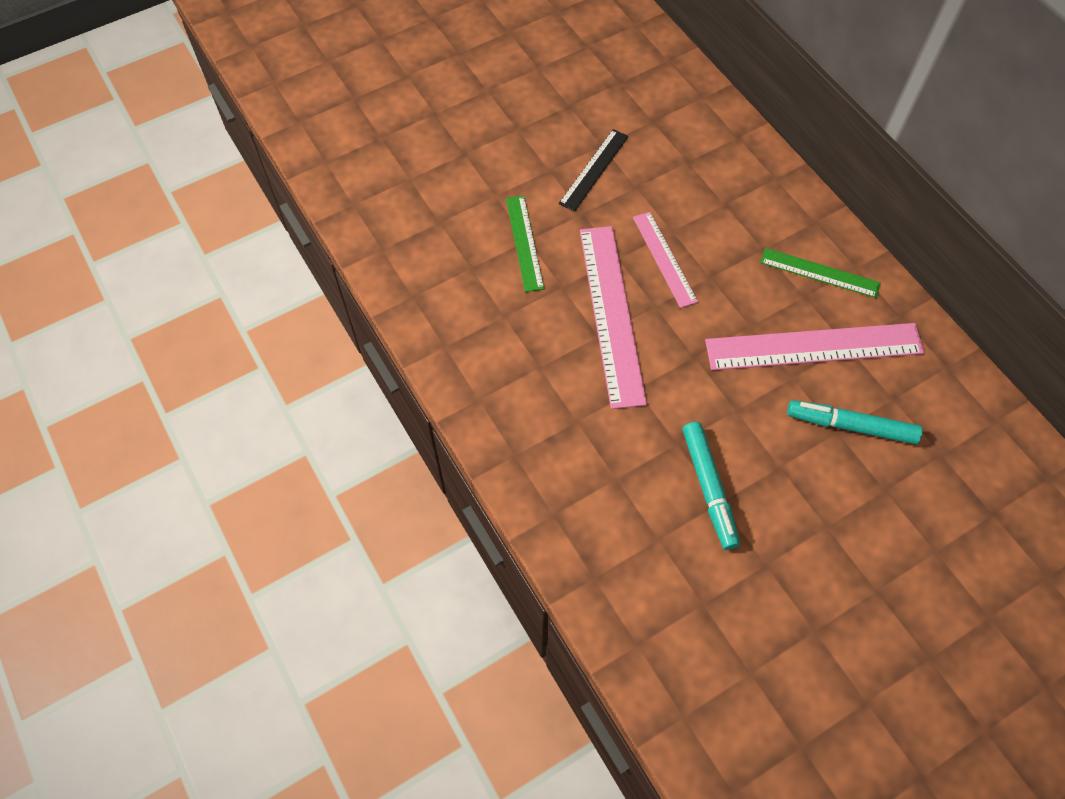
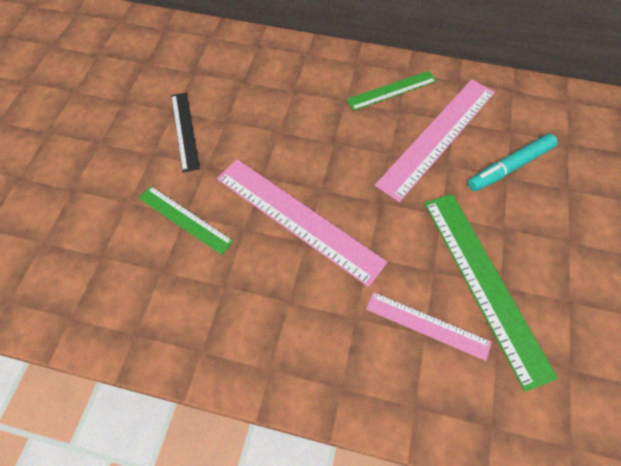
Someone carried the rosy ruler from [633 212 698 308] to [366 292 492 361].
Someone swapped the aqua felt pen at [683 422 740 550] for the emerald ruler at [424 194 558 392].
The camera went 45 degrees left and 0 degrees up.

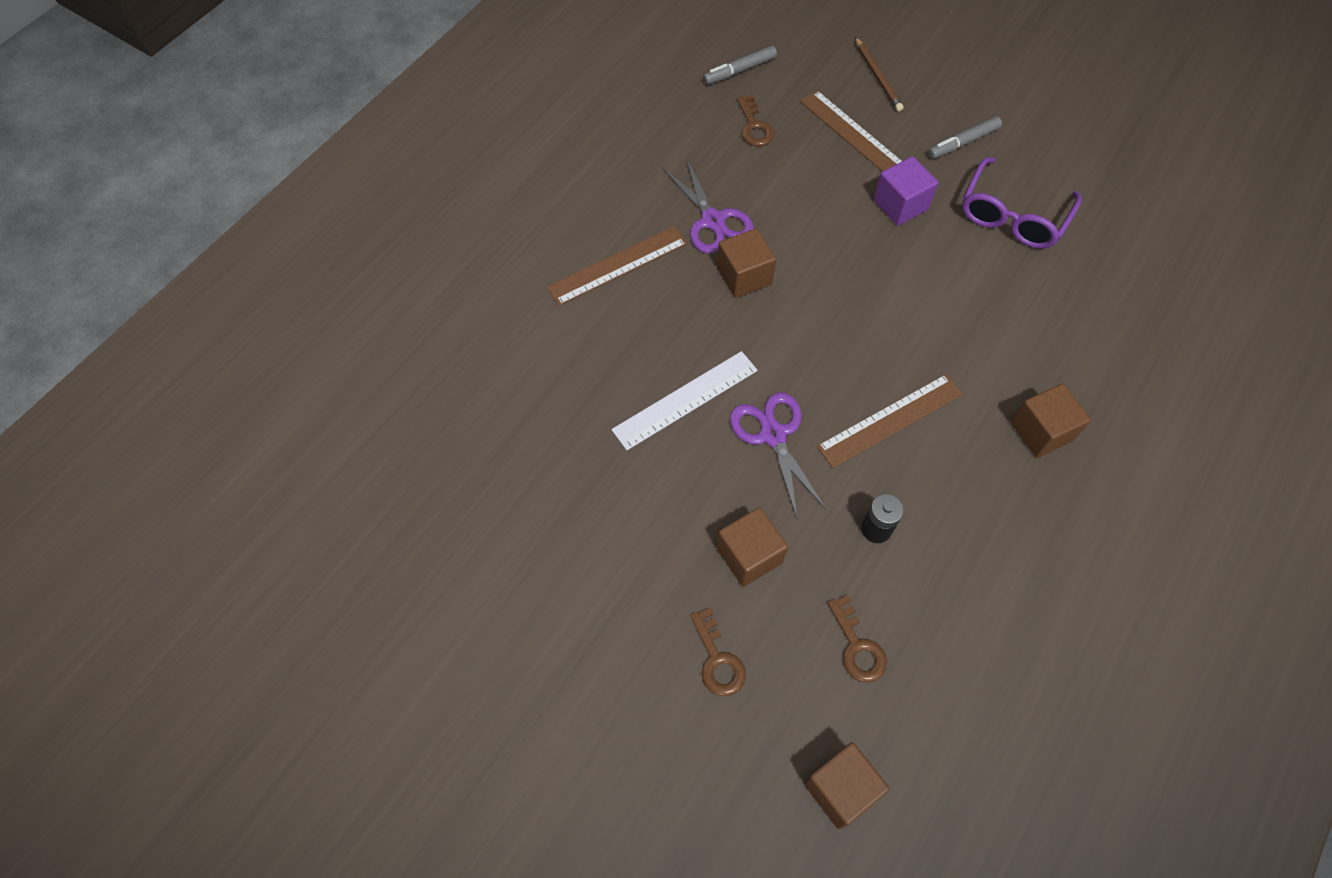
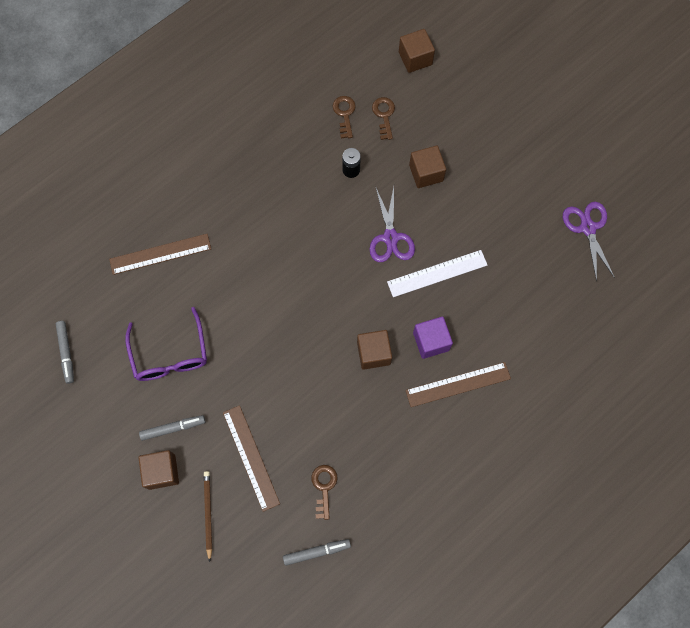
Someone put down the gray felt pen at [56 321 74 384].
Someone carried the violet pair of scissors from [663 158 754 254] to [563 202 615 282].
Someone carried the russet key from [690 608 746 696] to [333 96 356 139].
Someone carried the russet ruler from [817 374 963 468] to [109 234 211 275].
Someone carried the violet solid cube from [873 156 938 226] to [413 317 453 359].
Someone carried the russet solid cube from [1011 384 1091 458] to [139 450 179 490].
Someone rotated the violet spectacles at [962 157 1082 249] by 120 degrees clockwise.
The camera went 165 degrees left and 10 degrees up.

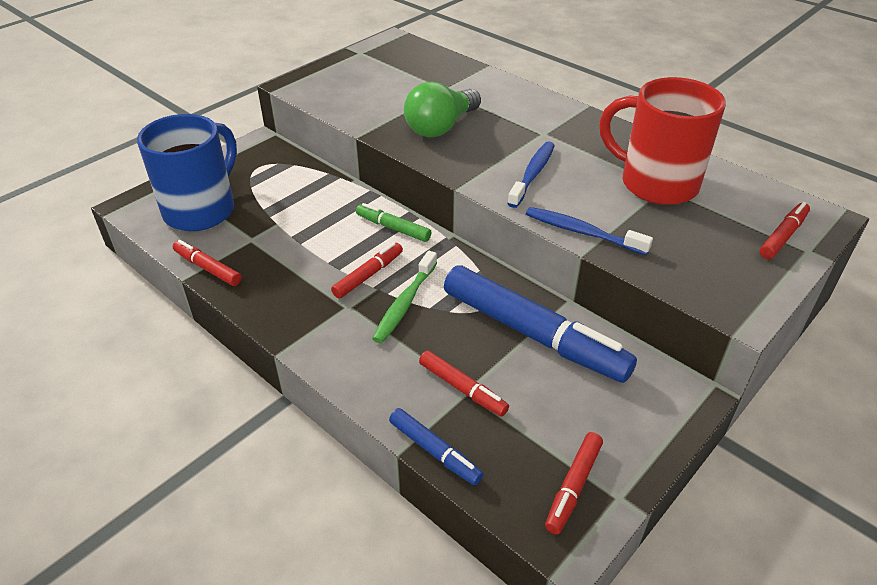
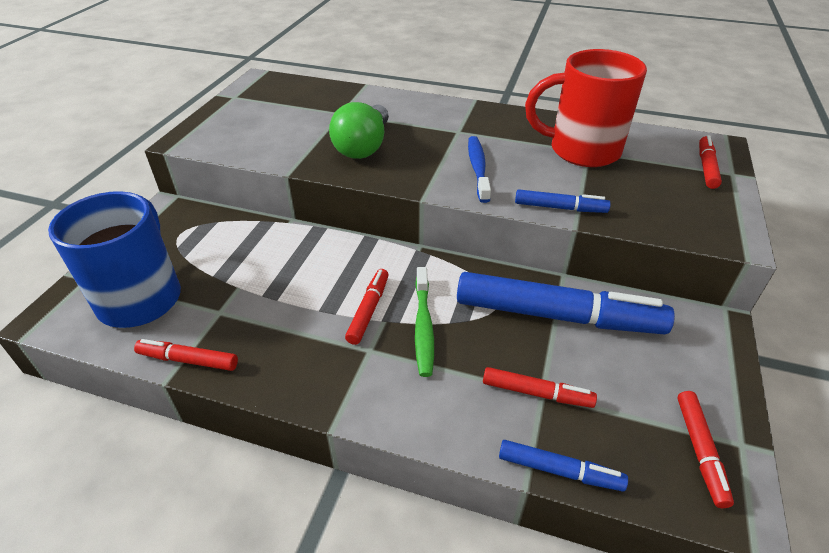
Someone took away the emerald felt pen at [356 203 431 242].
Someone swapped the cobalt toothbrush at [526 207 653 255] for the cobalt felt pen at [515 189 611 213].
The camera went 25 degrees left and 0 degrees up.

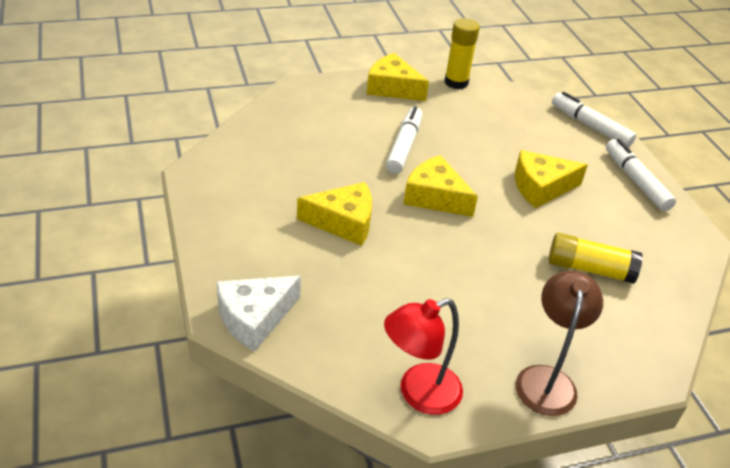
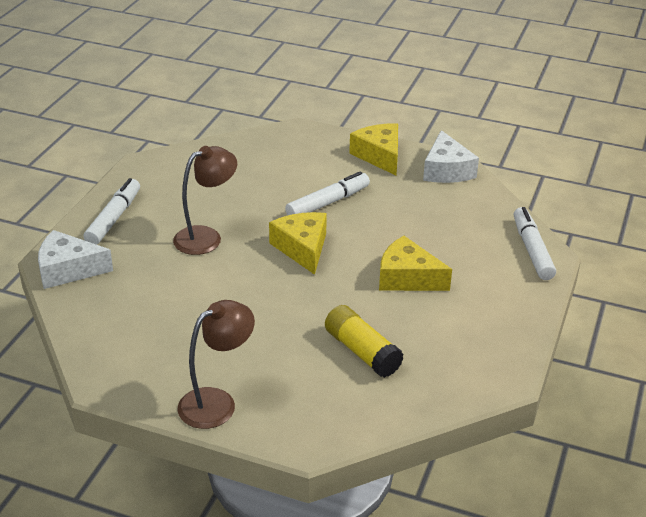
Someone took away the crimson lamp at [384 298 463 415].
Someone carried the snow-white felt pen from [606 139 676 211] to [83 178 140 245].
Someone swapped the bright yellow piece of cheese at [297 182 372 246] for the russet lamp at [173 146 237 255].
Someone swapped the bright yellow glue stick at [444 18 480 89] for the snow-white piece of cheese at [423 130 479 183].
The camera went 40 degrees right and 5 degrees down.

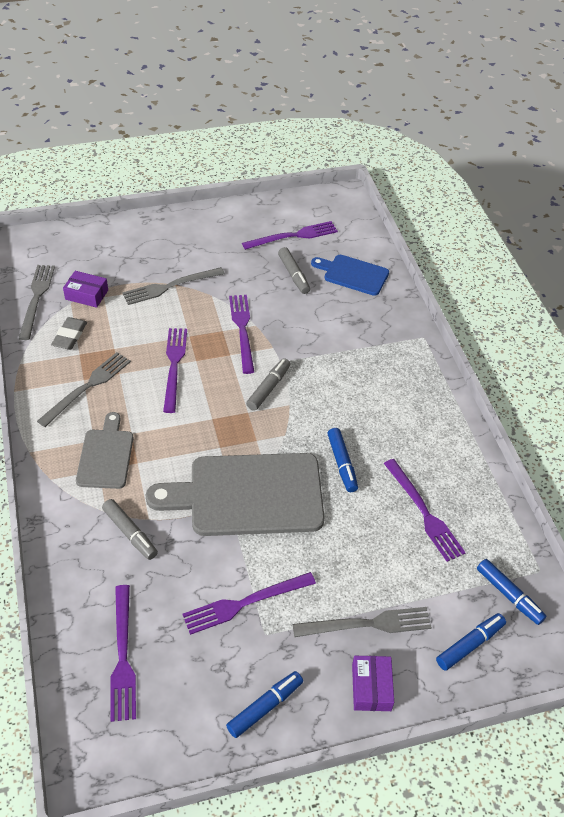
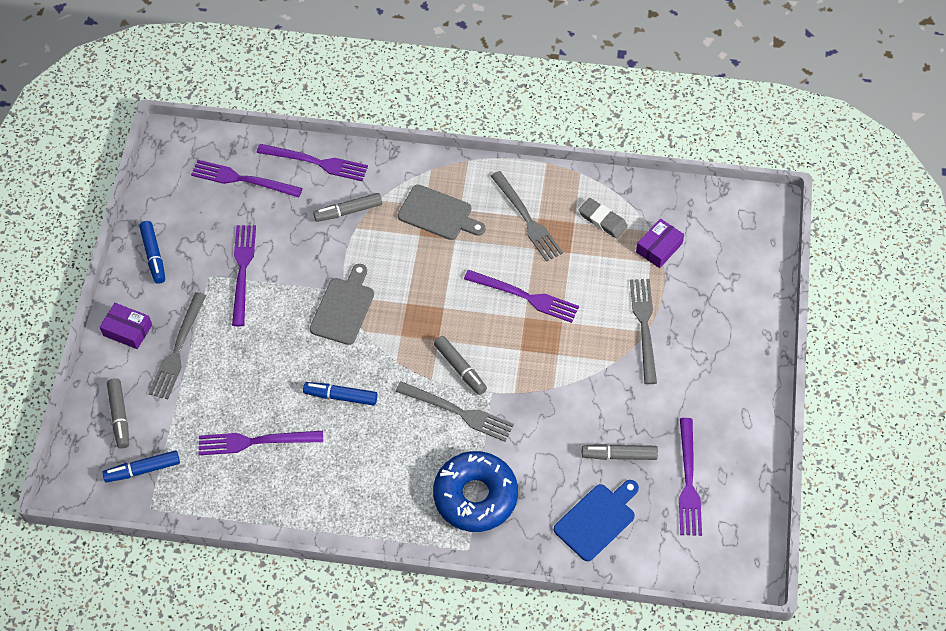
Someone put down the cobalt glazed donut at [433 451 518 532].
Someone carried the gray fork from [18 265 55 340] to [395 382 514 442].
Someone carried the violet fork from [229 295 254 374] to [257 144 368 181].
Someone repainted the cobalt felt pen at [436 613 506 671], which became the gray felt pen at [107 378 129 449].
Someone scaled the gray cutting board at [146 453 325 536] by 0.55.
The camera went 115 degrees right and 10 degrees up.

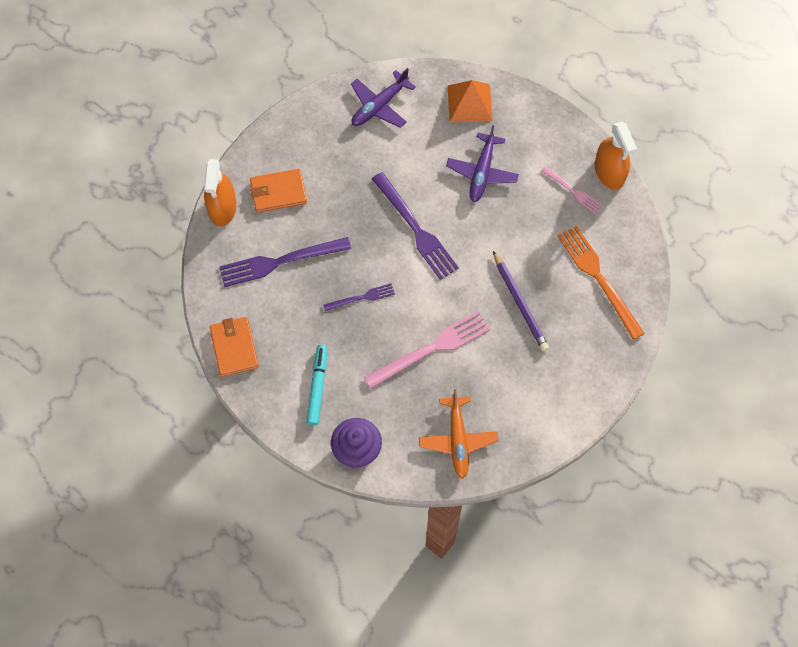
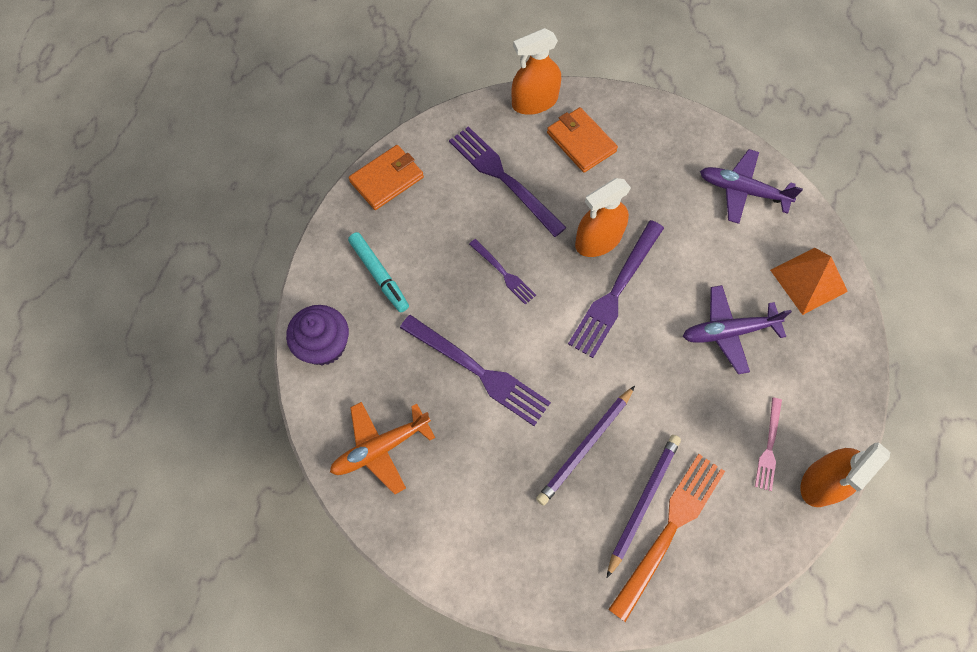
Someone put down the orange sprayer at [575 178 631 257].
Someone put down the violet wooden pencil at [607 435 681 578].
Someone repainted the rosy fork at [364 311 490 389], which became the violet fork at [400 315 551 426].
Someone rotated the aqua felt pen at [306 345 327 426] by 75 degrees clockwise.
The camera went 65 degrees right and 0 degrees up.

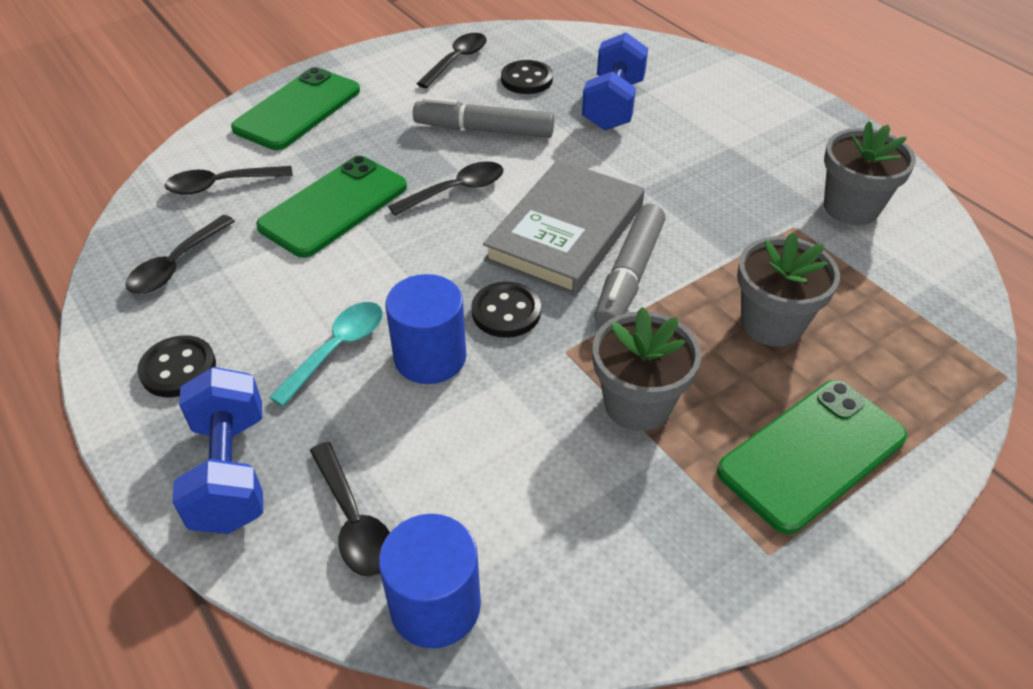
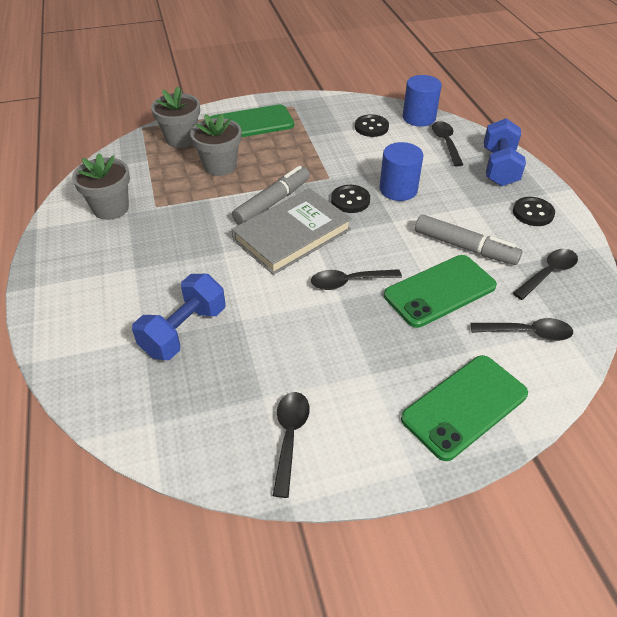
Someone took away the aqua teaspoon at [269 302 383 406].
Someone carried the gray felt pen from [413 97 554 138] to [415 214 522 265].
Someone carried the ebony button from [501 60 553 94] to [355 114 389 137].
Someone carried the gray potted plant from [593 307 701 431] to [151 86 200 148].
Someone rotated the ebony teaspoon at [416 33 487 88] by 135 degrees clockwise.
The camera went 160 degrees left and 0 degrees up.

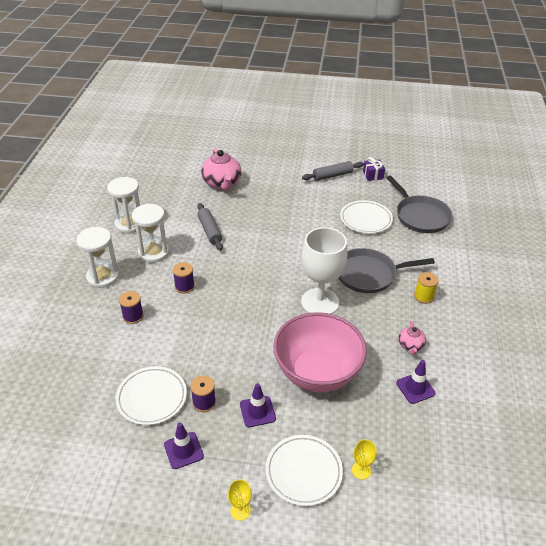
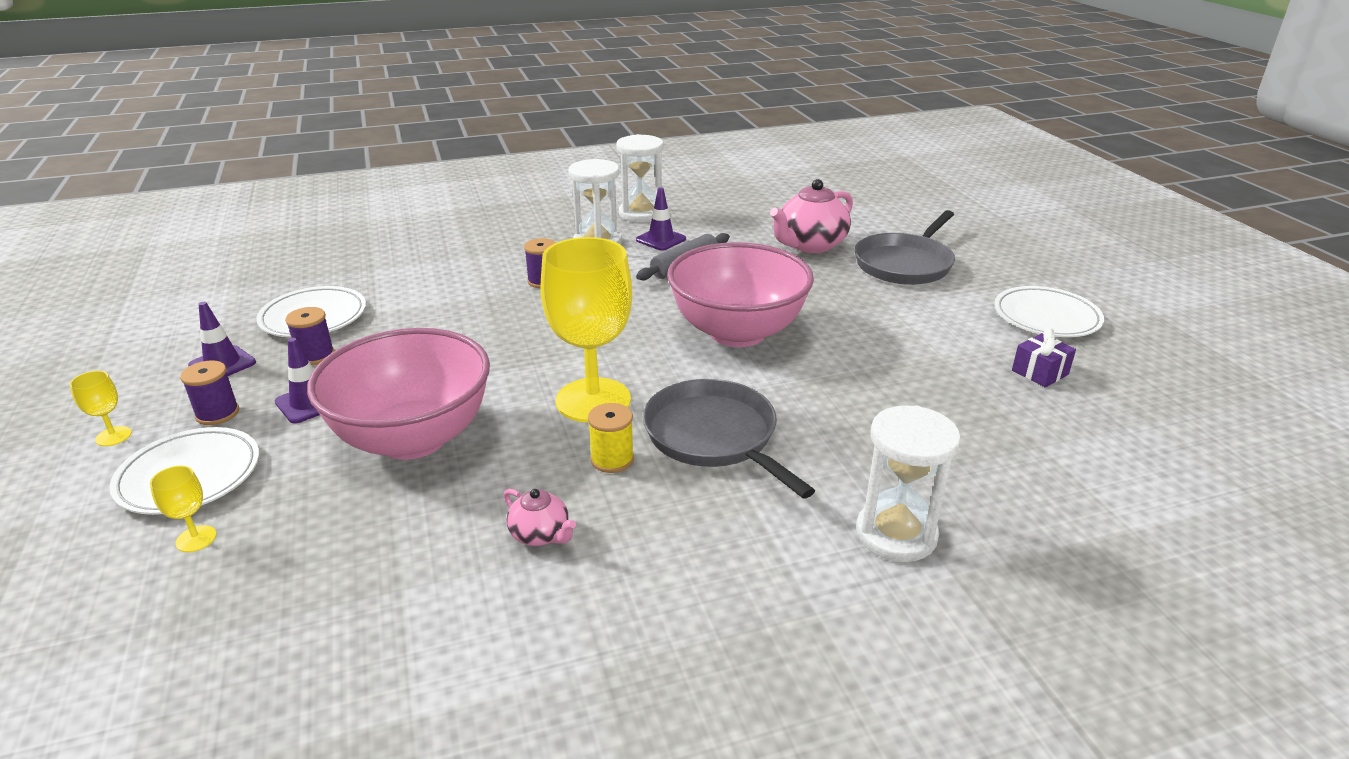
Someone took away the gray pastry roller at [302 161 364 181].
Someone put down the rosy serving bowl at [667 242 814 347].
Someone carried the snow-white sand timer from [76 227 119 288] to [856 405 961 562].
Someone carried the violet reel of thread from [119 291 144 324] to [180 360 239 425].
Someone carried the snow-white flat dish from [340 200 393 234] to [994 286 1104 337].
Someone carried the gray pan from [387 176 453 233] to [854 210 955 285].
Someone carried the violet road cone from [396 360 436 404] to [636 187 686 251].
Someone carried the bright yellow reel of thread from [414 272 439 304] to [588 403 634 473].
Someone repainted the snow-white chalice at [301 227 348 314], which became the bright yellow chalice at [540 237 632 423].
Someone rotated the rosy teapot at [398 321 426 355] by 120 degrees counterclockwise.
The camera went 65 degrees right and 10 degrees down.

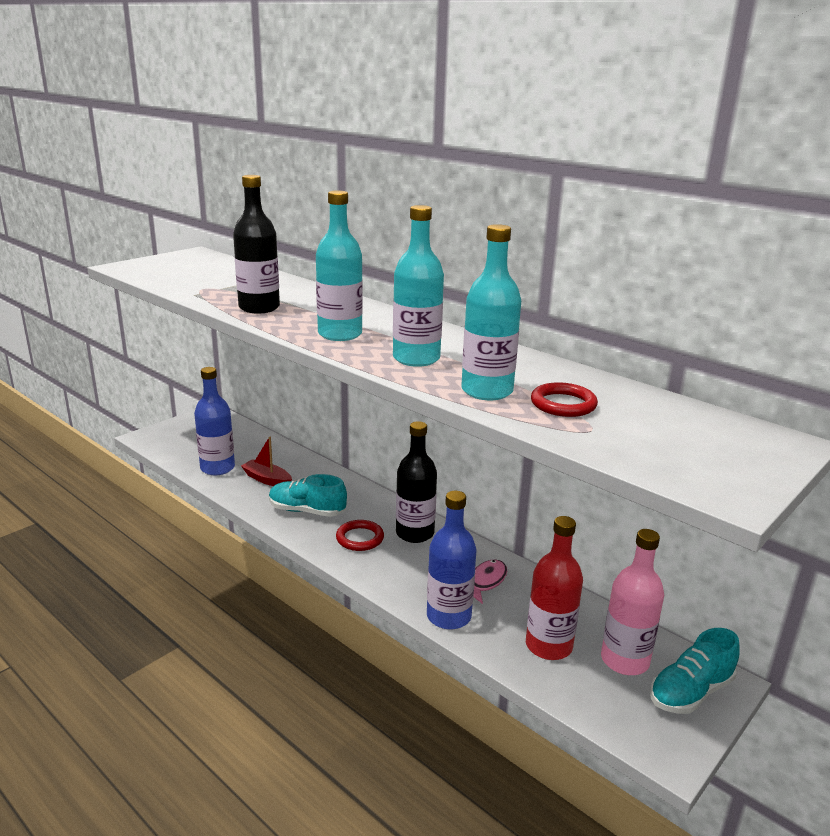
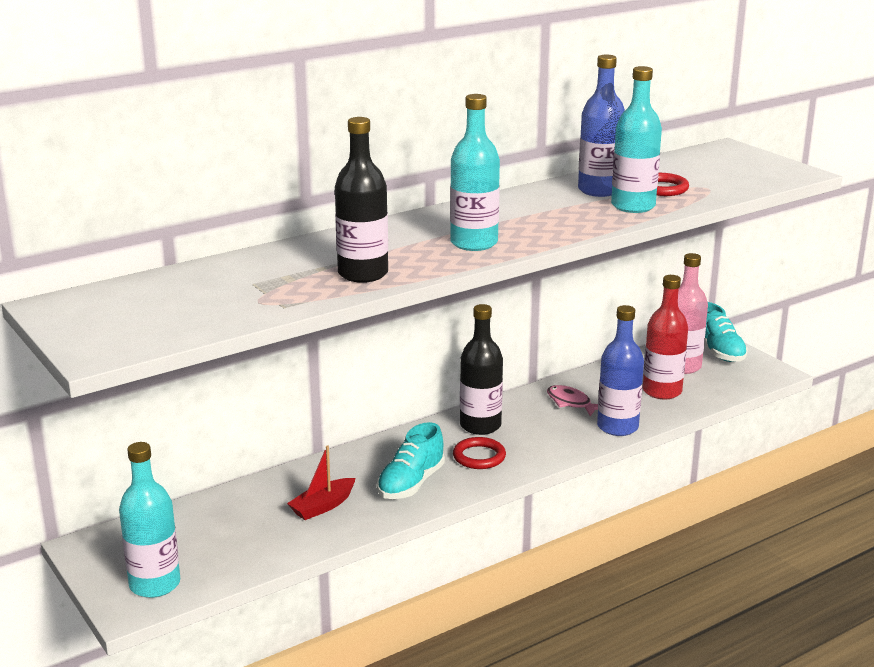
Someone carried the cobalt flask from [194 367 235 475] to [578 55 625 197].
Someone carried the aqua flask from [393 205 444 367] to [119 442 180 598].
The camera went 75 degrees left and 0 degrees up.

